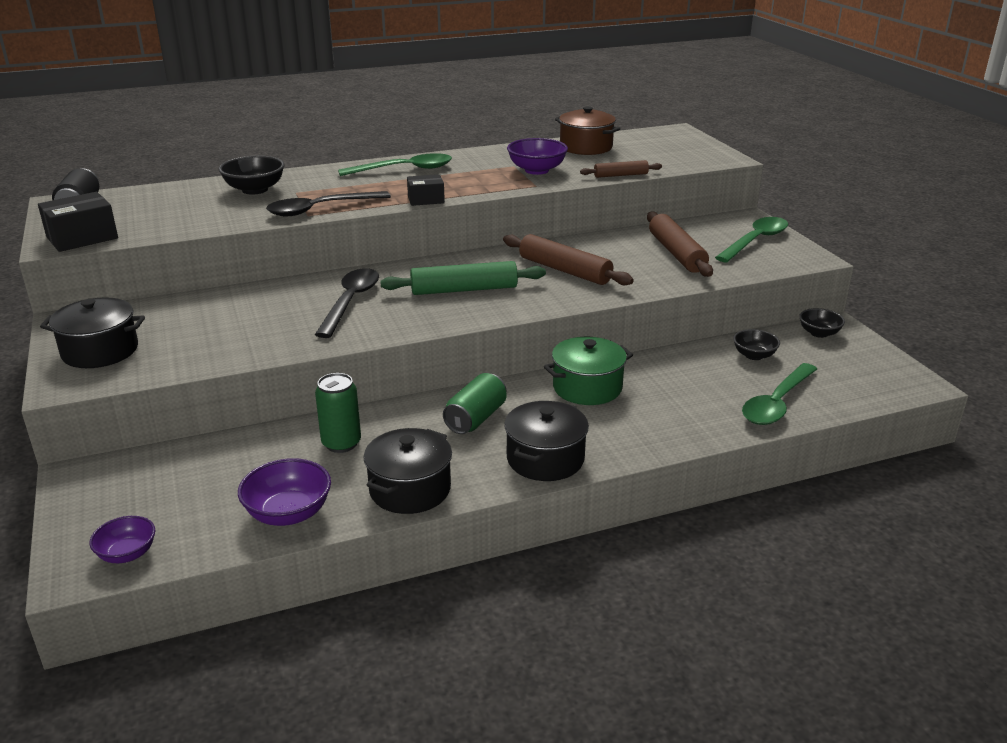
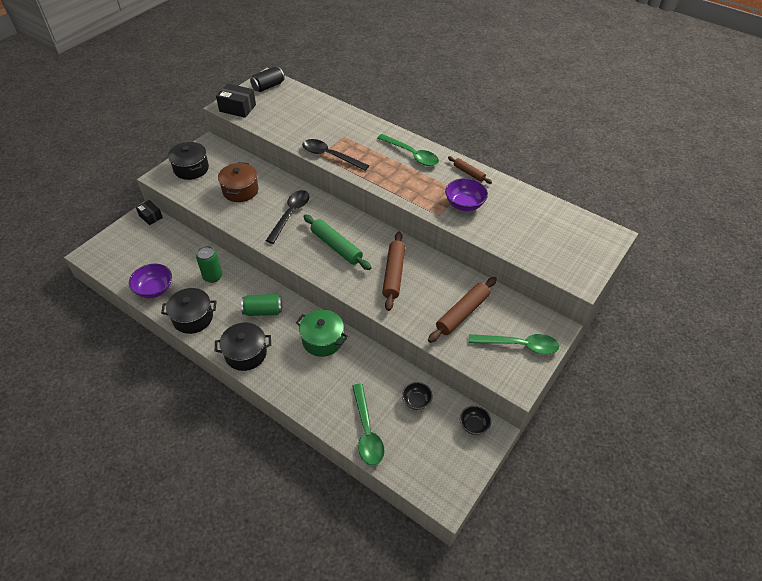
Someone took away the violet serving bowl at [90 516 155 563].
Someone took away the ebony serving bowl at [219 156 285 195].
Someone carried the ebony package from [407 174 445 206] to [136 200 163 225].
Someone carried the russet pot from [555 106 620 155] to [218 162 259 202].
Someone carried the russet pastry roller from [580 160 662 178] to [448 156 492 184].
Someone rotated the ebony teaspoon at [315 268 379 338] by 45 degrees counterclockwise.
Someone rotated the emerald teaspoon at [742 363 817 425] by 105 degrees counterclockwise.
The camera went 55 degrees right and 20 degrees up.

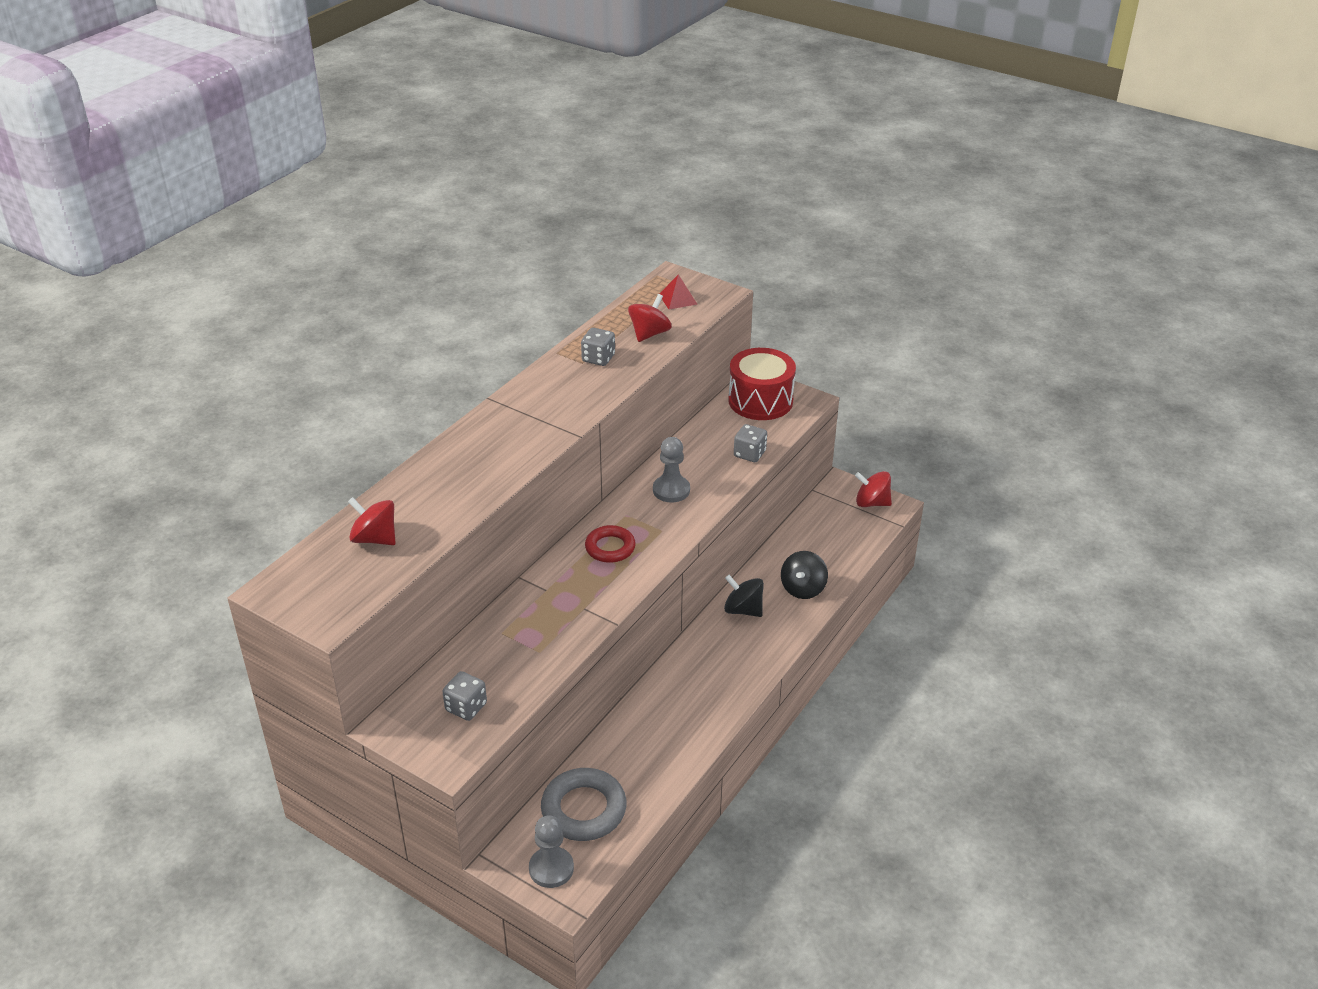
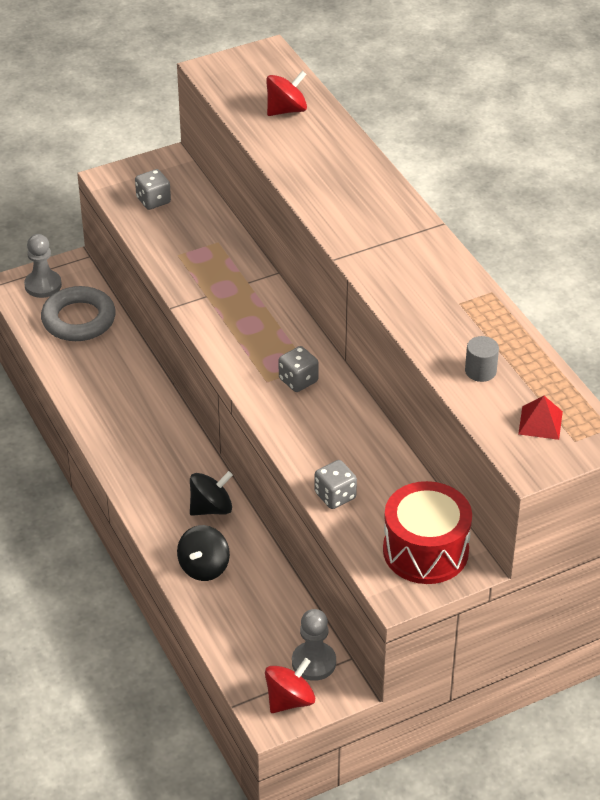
Someone took away the crimson hoop at [585 525 636 563].
Someone carried the gray game die from [581 328 615 366] to [279 346 319 392].
Someone carried the gray game pawn from [653 437 690 503] to [292 609 336 681].
Someone swapped the crimson whirligig at [628 294 672 342] for the gray solid cylinder at [465 336 499 382].
Someone rotated the ebony whirligig at [781 551 828 599] by 120 degrees counterclockwise.
The camera went 120 degrees right and 5 degrees up.

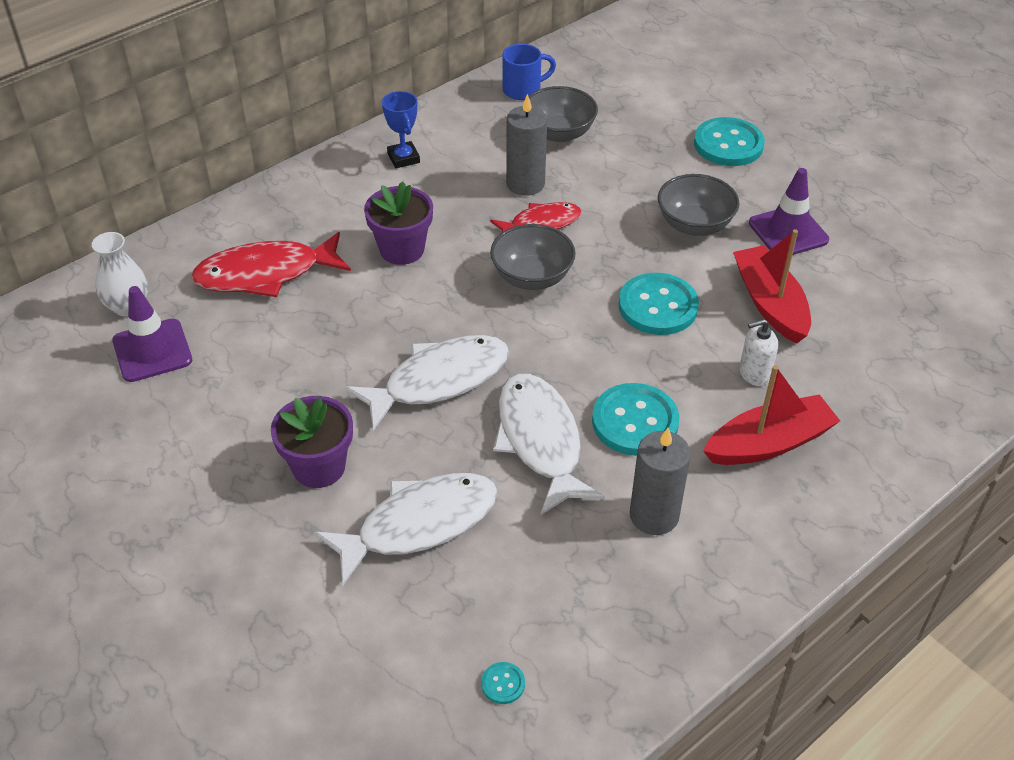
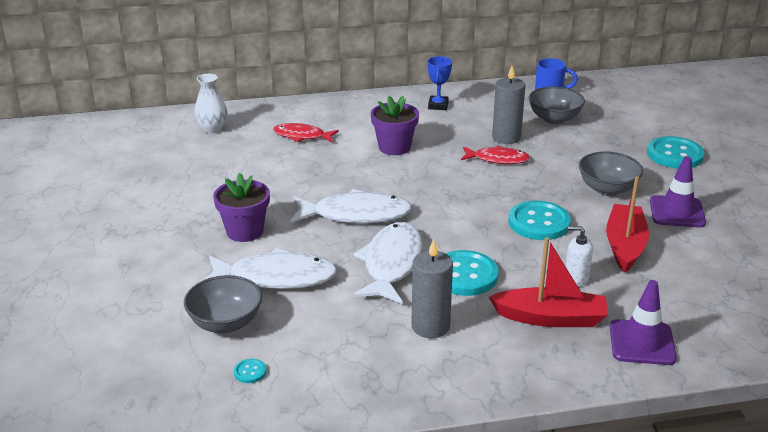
Someone carried the violet road cone from [112 286 192 382] to [610 280 677 365].
Someone carried the gray serving bowl from [490 224 576 290] to [184 275 262 333].
Someone scaled the crimson fish at [191 232 351 297] by 0.62.
The camera went 30 degrees right and 15 degrees down.

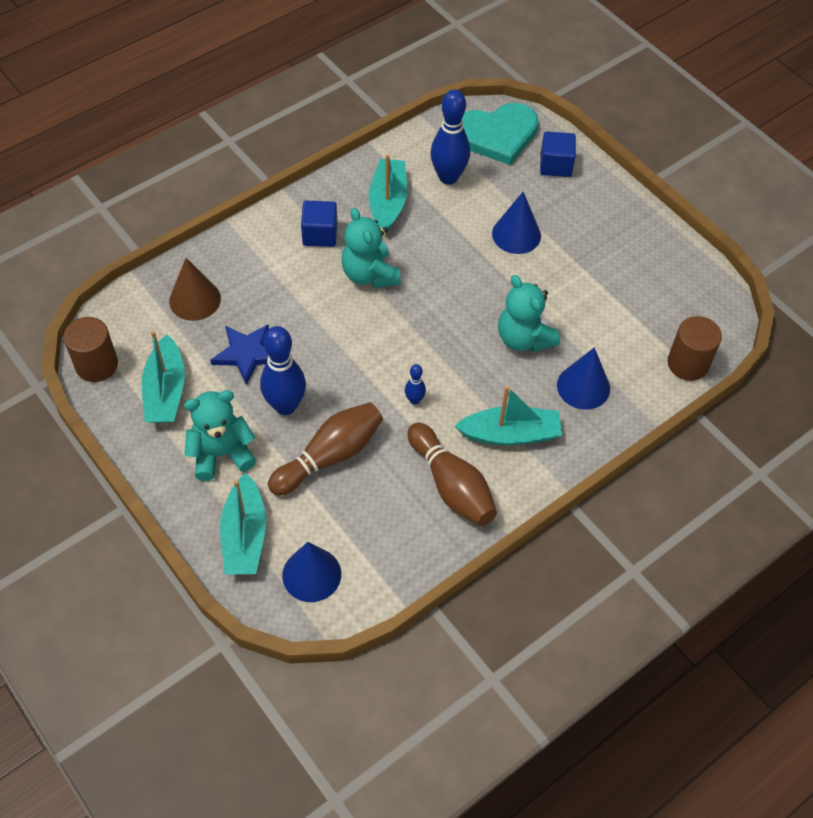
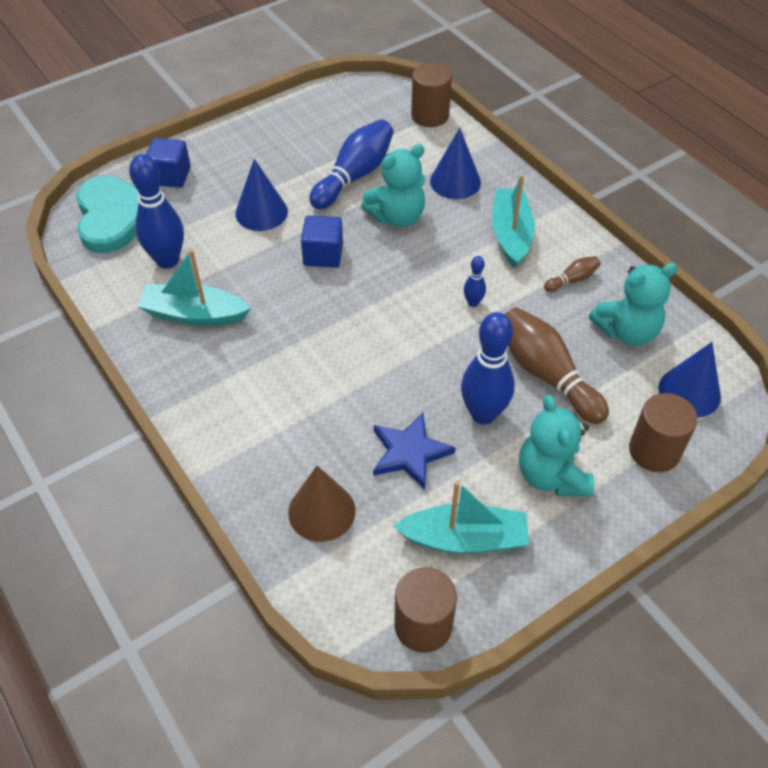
Someone put down the cobalt tenpin at [309 119 394 209].
Someone carried the cobalt solid cube from [301 201 337 247] to [301 215 343 268].
Someone carried the aqua stuffed bear from [341 208 401 288] to [589 263 678 345].
Someone swapped the aqua sailboat at [220 473 266 575] for the russet solid cylinder at [629 393 697 472].
Someone scaled the russet tenpin at [407 423 497 526] by 0.47.
The camera went 85 degrees left and 5 degrees down.

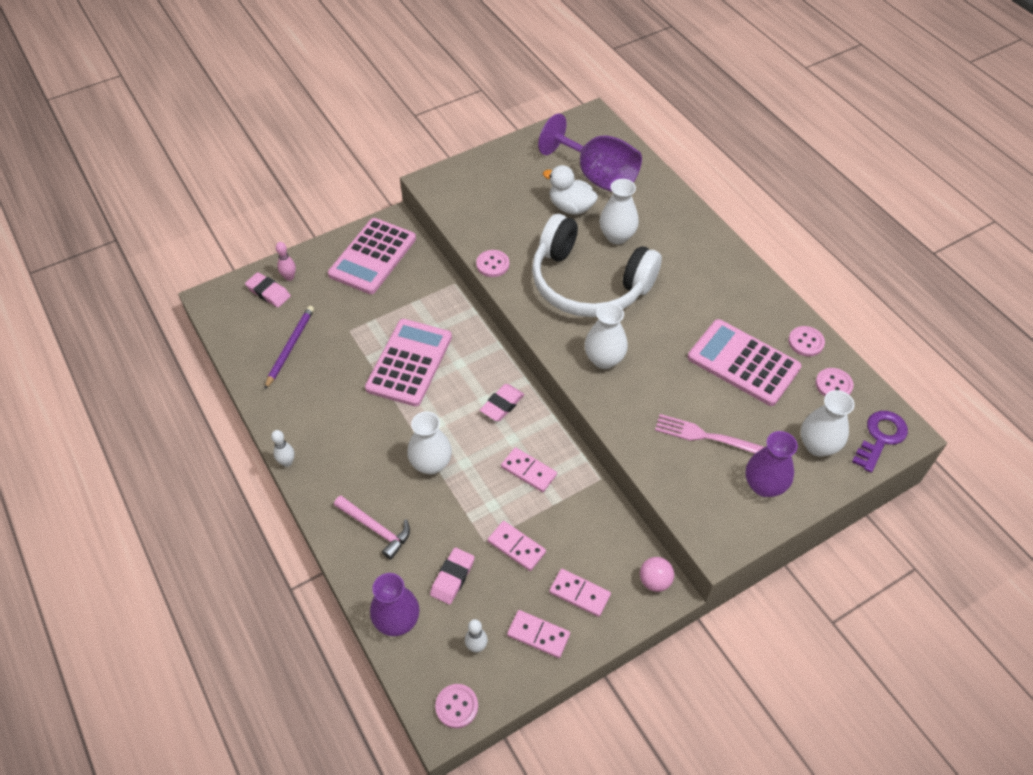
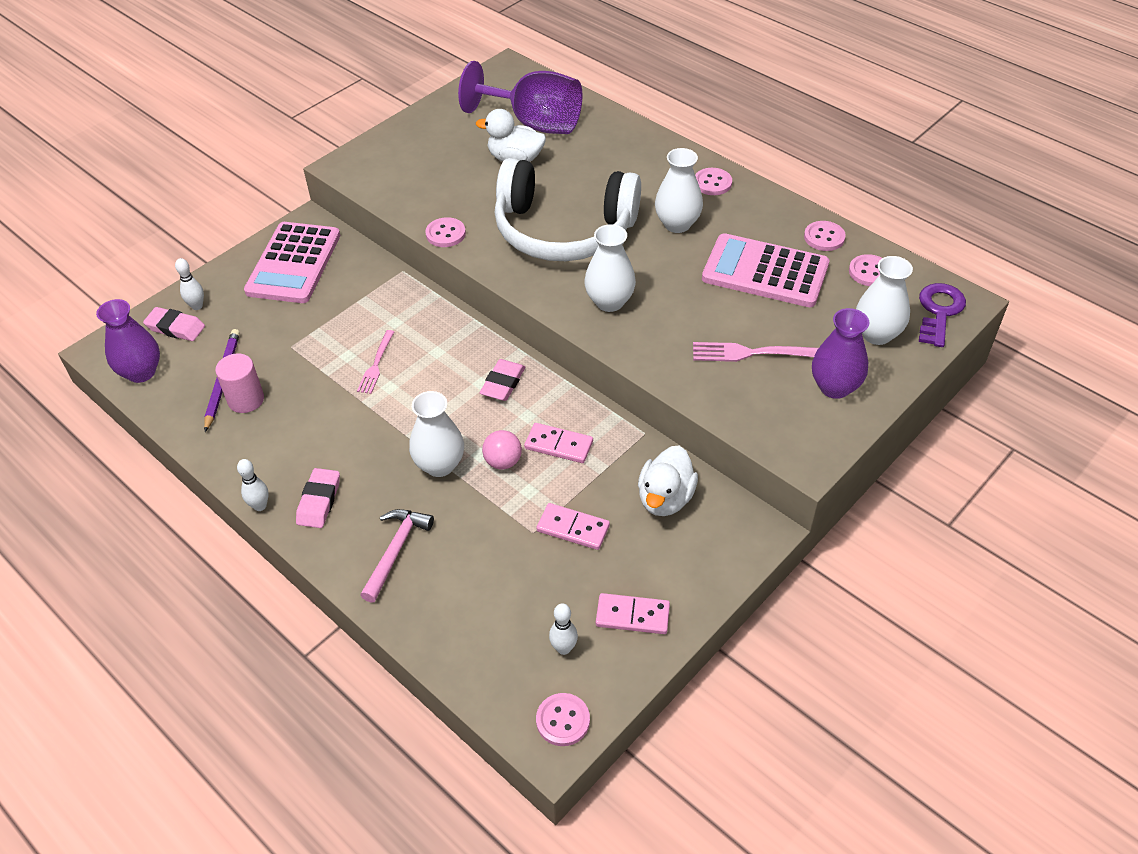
Someone took away the rosy domino tile at [549 569 611 617].
Someone put down the rosy solid cylinder at [215 353 264 413].
Someone put down the snow-white toy duck at [638 446 698 516].
Someone put down the rosy button at [695 168 732 195].
Someone carried the violet tall vase from [370 573 419 636] to [96 299 160 383].
Someone carried the rosy gum eraser from [430 547 475 605] to [296 468 340 528].
Someone carried the snow-white tall vase from [599 179 639 244] to [655 148 703 233].
Someone carried the rosy play ball from [640 557 674 592] to [482 430 522 469].
Someone swapped the rosy calculator at [365 319 452 407] for the rosy fork at [357 330 394 394].
Someone repainted the rosy tenpin at [276 242 296 281], which became the snow-white tenpin at [175 258 204 310].
Someone rotated the rosy claw hammer at [334 496 410 560] by 90 degrees counterclockwise.
The camera went 15 degrees left and 5 degrees down.

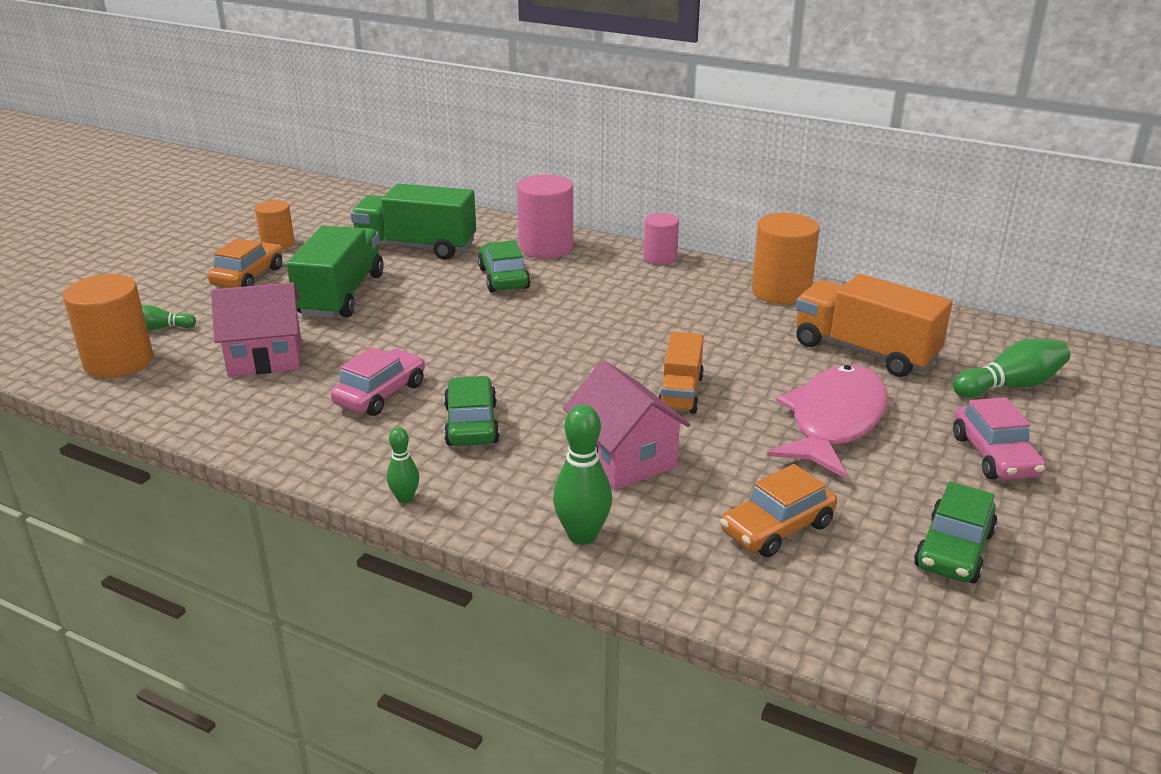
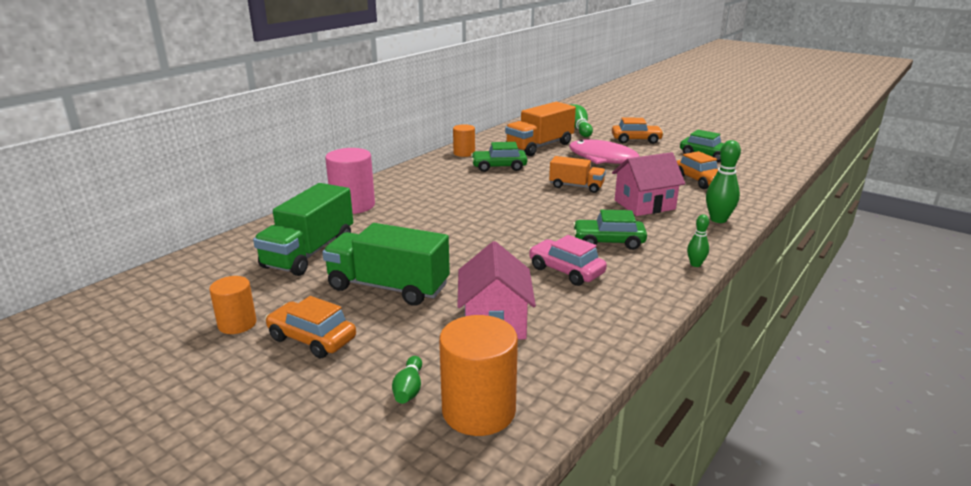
Someone took away the rosy solid cylinder at [643 213 679 265].
Someone carried the emerald toy car from [478 240 531 292] to [471 142 527 172].
Someone repainted the rosy toy car at [953 397 1046 480], which became the orange toy car at [612 118 664 144].
Someone scaled the orange solid cylinder at [752 213 819 305] by 0.61.
The camera went 80 degrees left and 5 degrees down.

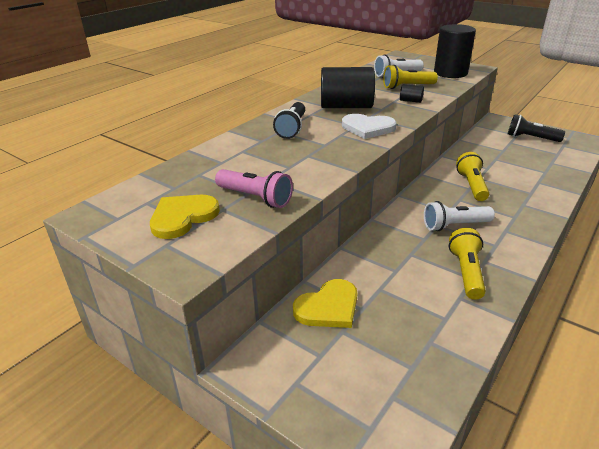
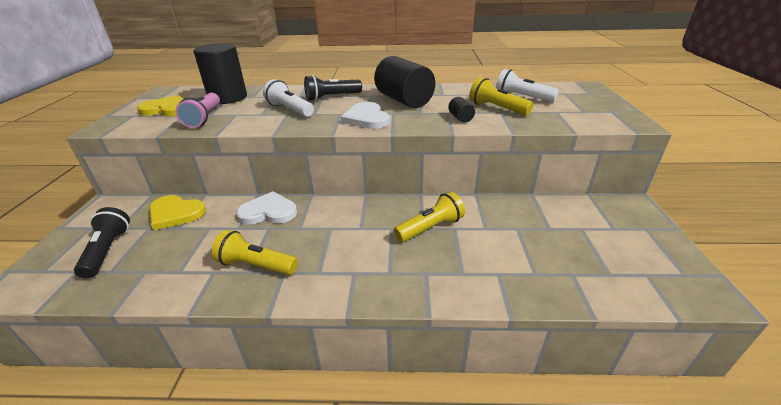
Someone put down the snow-white heart shape at [236 191 297 225].
Someone carried the snow-white torch from [424 201 495 231] to [263 79 314 117].
Someone carried the ebony solid cylinder from [434 24 476 78] to [193 43 247 104].
Someone carried the ebony torch from [508 114 565 142] to [74 207 130 279].
Someone rotated the bright yellow torch at [449 228 486 300] by 135 degrees counterclockwise.
The camera went 55 degrees right and 0 degrees up.

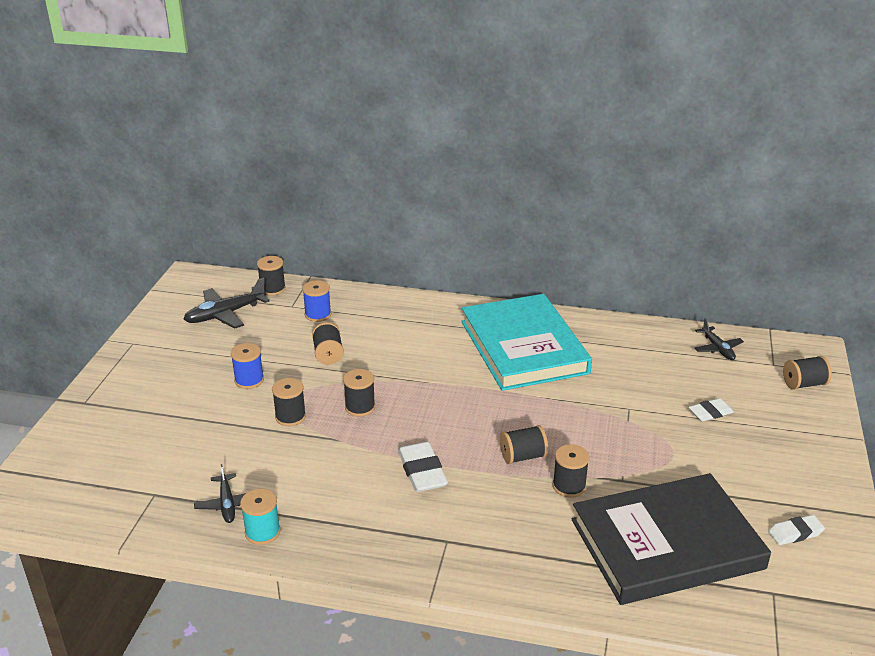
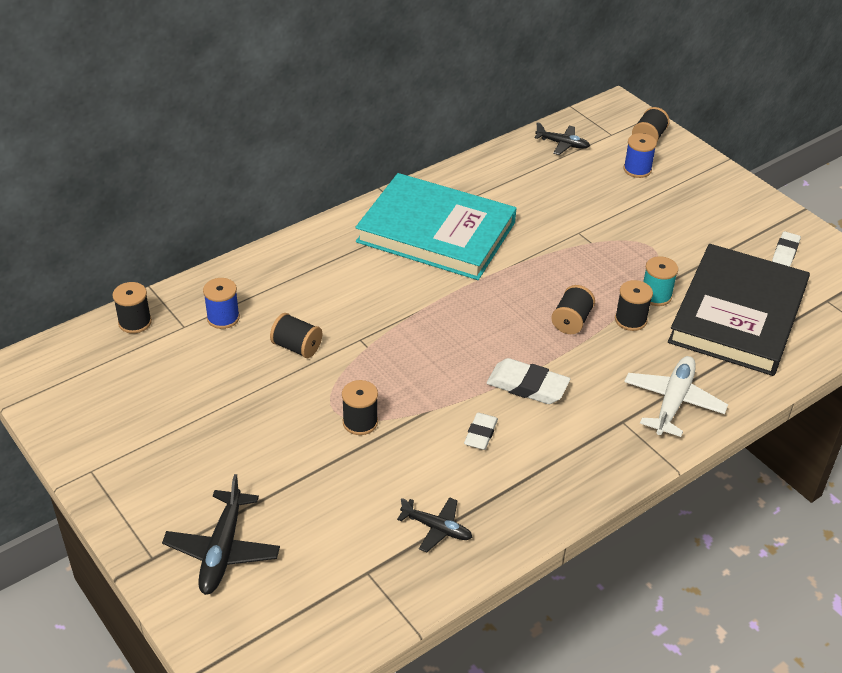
Someone took away the ebony reel of thread at [343 369 375 417].
Someone put down the snow-white plane at [624 356 728 437].
Someone carried the ebony plane from [183 278 269 329] to [162 474 280 595].
Someone carried the cobalt reel of thread from [231 343 264 389] to [623 133 657 178].
Someone carried the aqua reel of thread from [240 489 281 545] to [643 256 678 306].
Someone carried the snow-white gum eraser from [688 398 734 421] to [464 413 498 450].
The camera went 50 degrees left and 10 degrees up.

